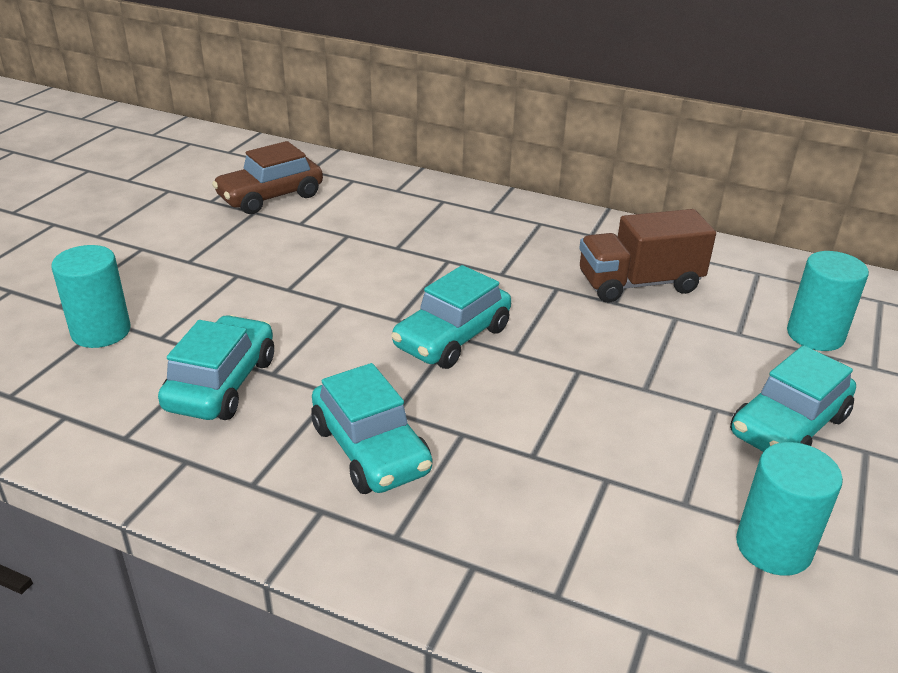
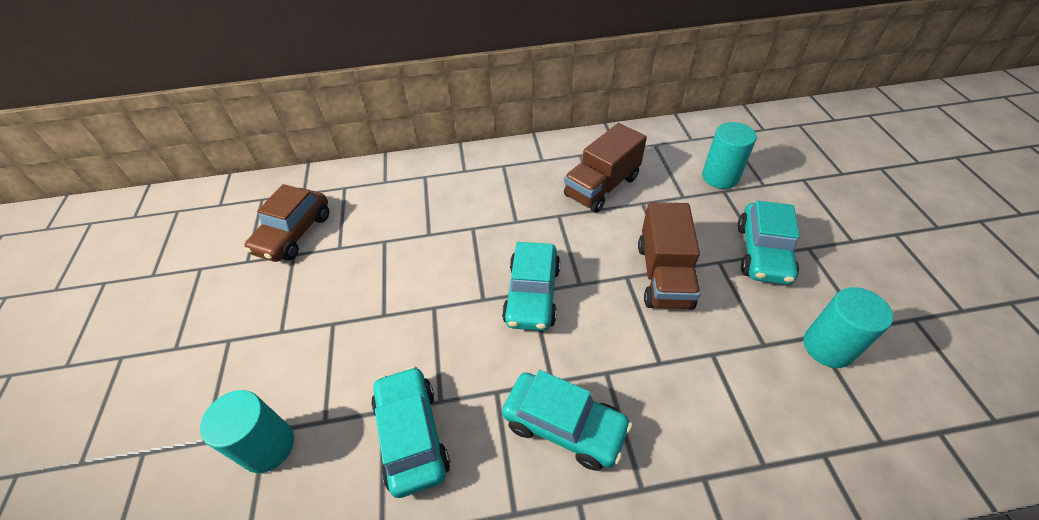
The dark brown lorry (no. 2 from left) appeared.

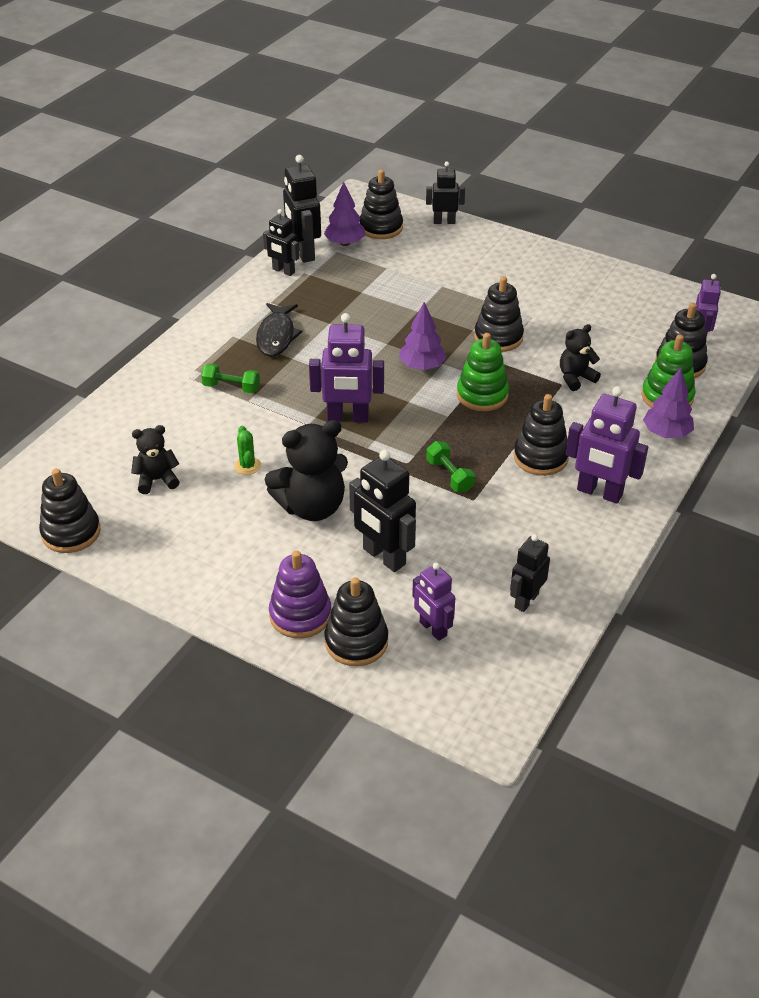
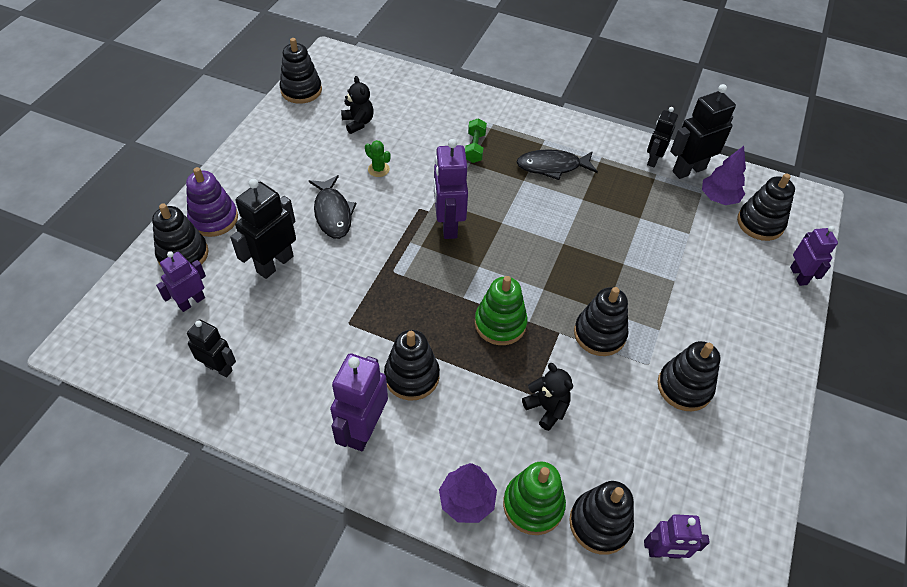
The royal purple toy tree (no. 2 from left) disappeared.
The emerald dumbbell (no. 2 from left) disappeared.
The black stacking toy (no. 6 from left) appeared.
The black stuffed bear (no. 2 from left) was replaced by the black fish figure (no. 1 from left).
The black robot figure (no. 4 from left) became the royal purple robot figure (no. 5 from left).
The emerald prickly plant turned 60 degrees clockwise.

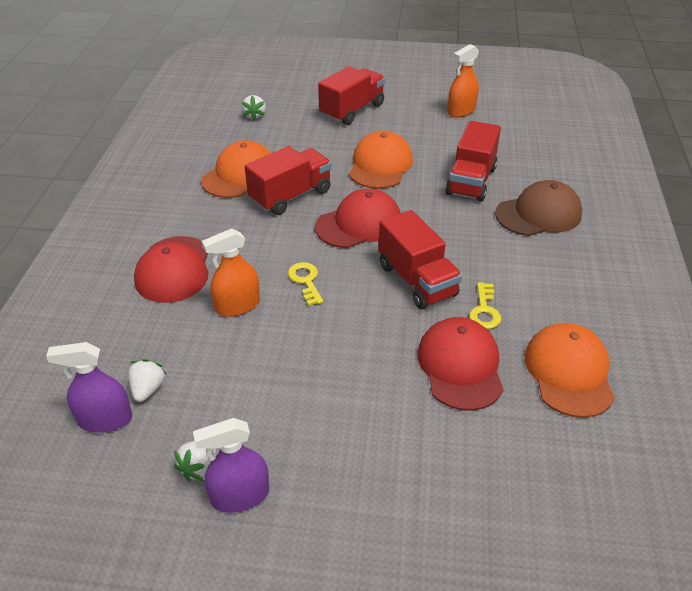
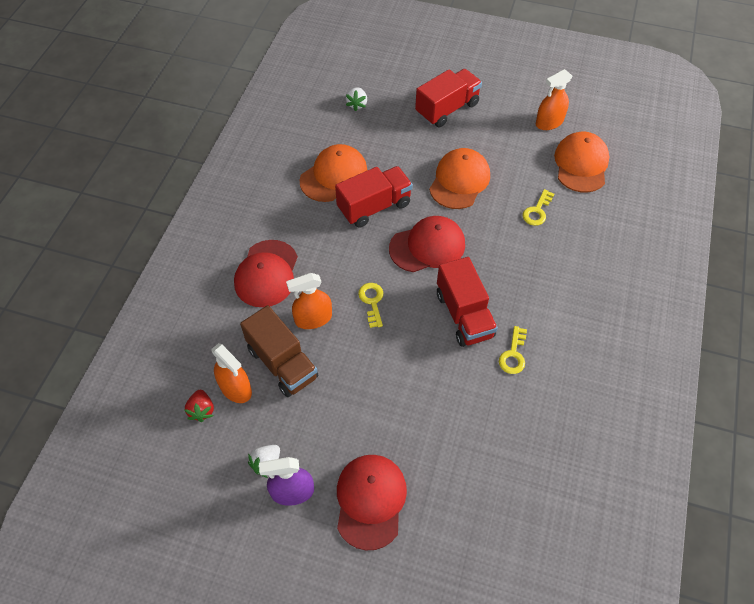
The dark brown peaked cap disappeared.
The dark brown lorry appeared.
The scarlet peaked cap (no. 3 from left in the first image) moved.
The orange peaked cap (no. 3 from left) moved.
The royal purple sprayer (no. 1 from left) was replaced by the scarlet strawberry.
The white strawberry (no. 1 from left) was replaced by the orange sprayer (no. 1 from left).
The scarlet lorry (no. 4 from left) was replaced by the yellow key (no. 3 from left).

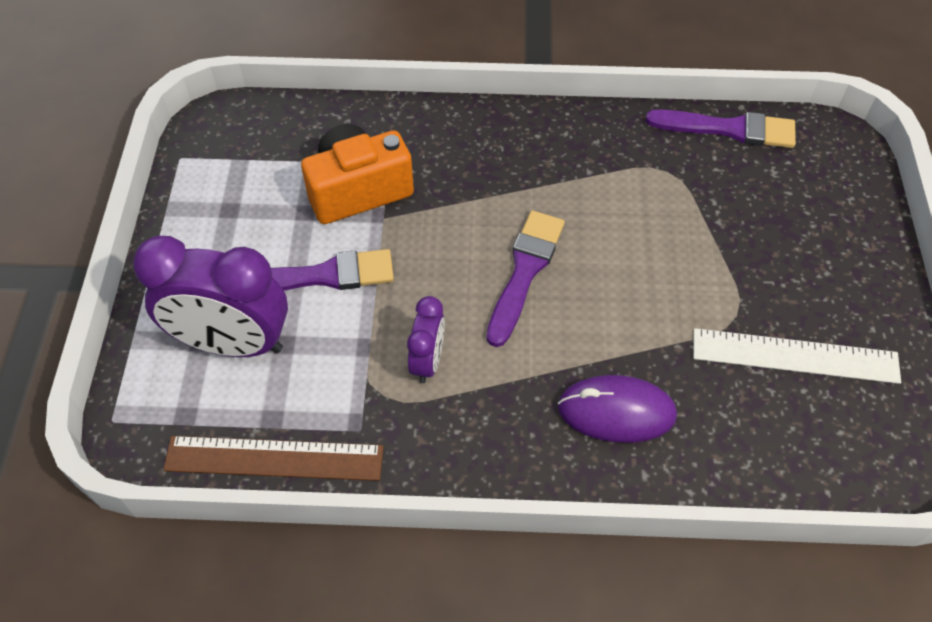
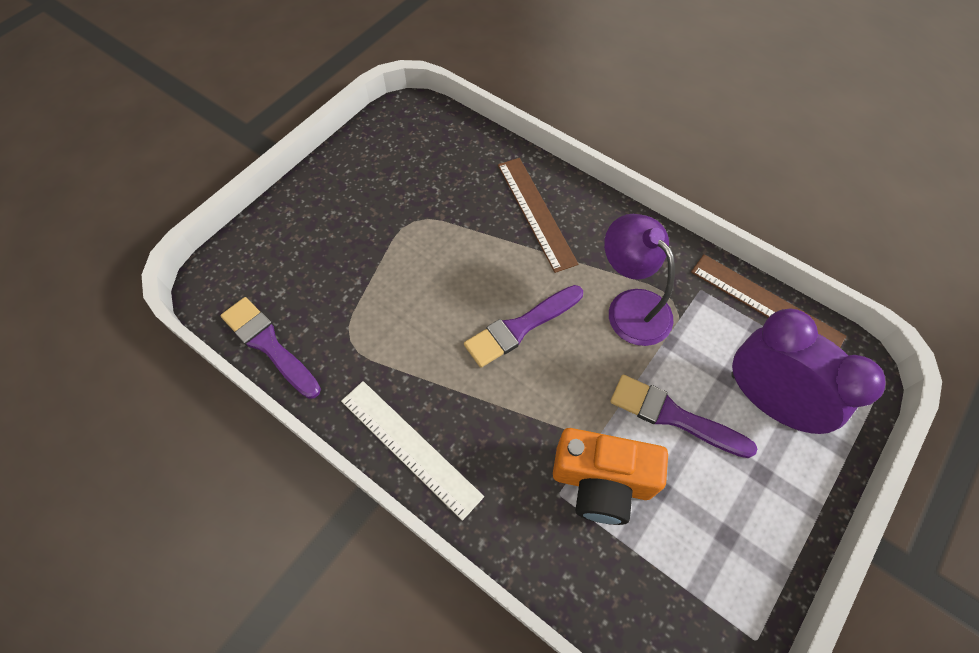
The white measuring stick moved.
The royal purple clock (no. 2 from left) was replaced by the royal purple reading lamp.
The royal purple PC mouse was replaced by the dark brown measuring stick (no. 1 from left).

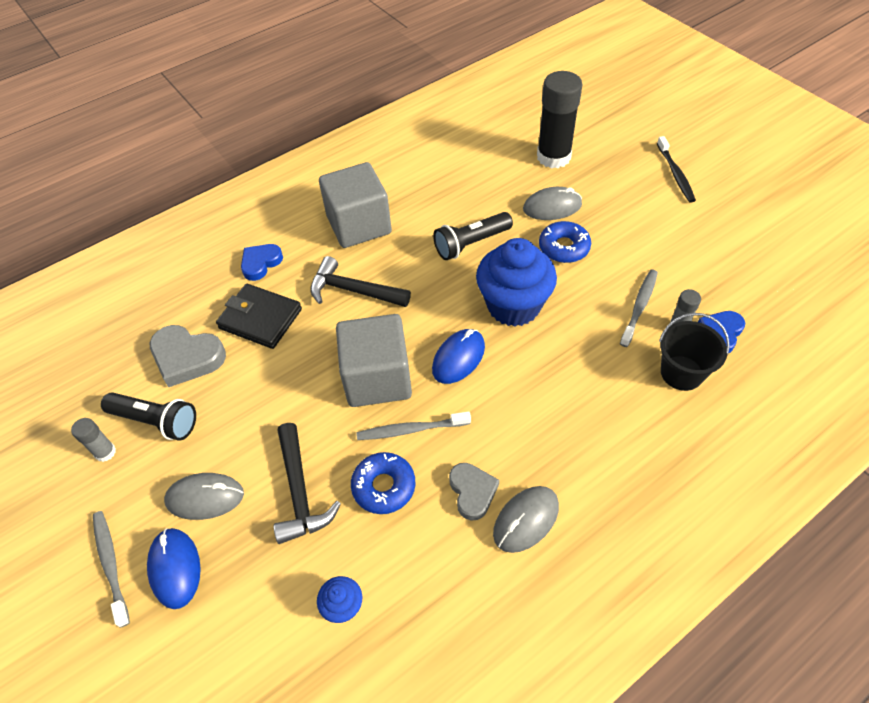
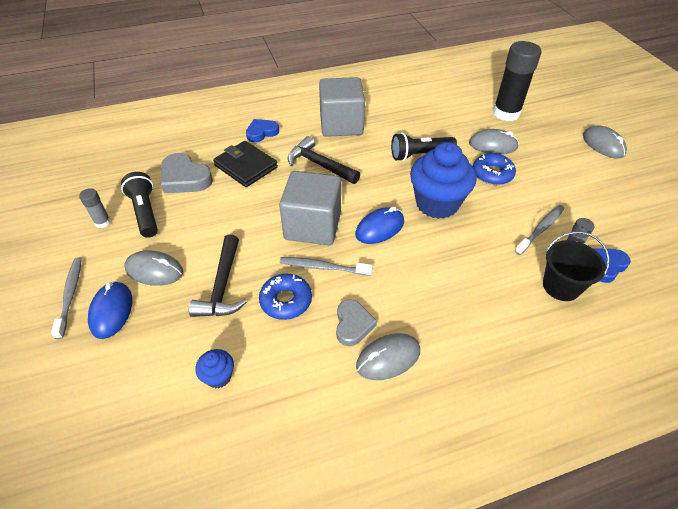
The black dental brush was replaced by the ash-grey PC mouse (no. 4 from left).
The black torch (no. 1 from left) turned 150 degrees counterclockwise.

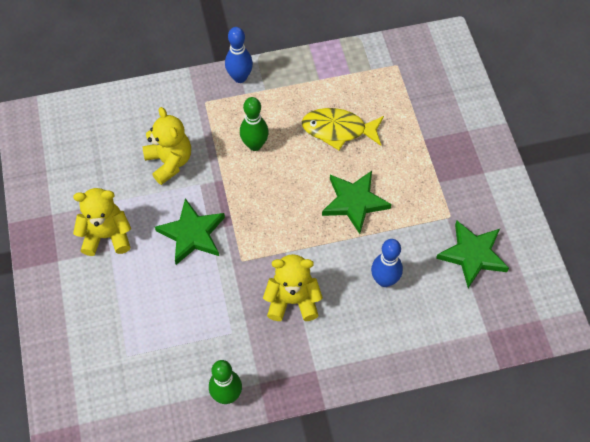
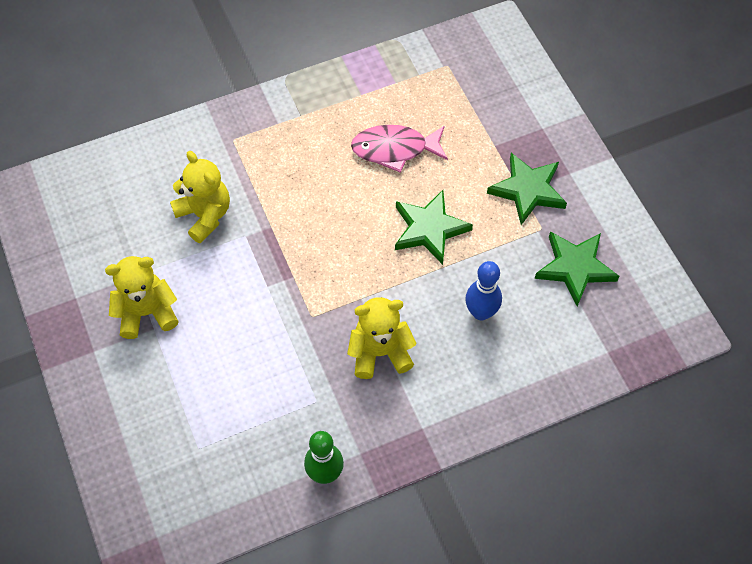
The cobalt tenpin (no. 1 from left) disappeared.
The emerald tenpin (no. 2 from left) disappeared.
The emerald star (no. 1 from left in the first image) moved.
The yellow fish figure became the pink fish figure.

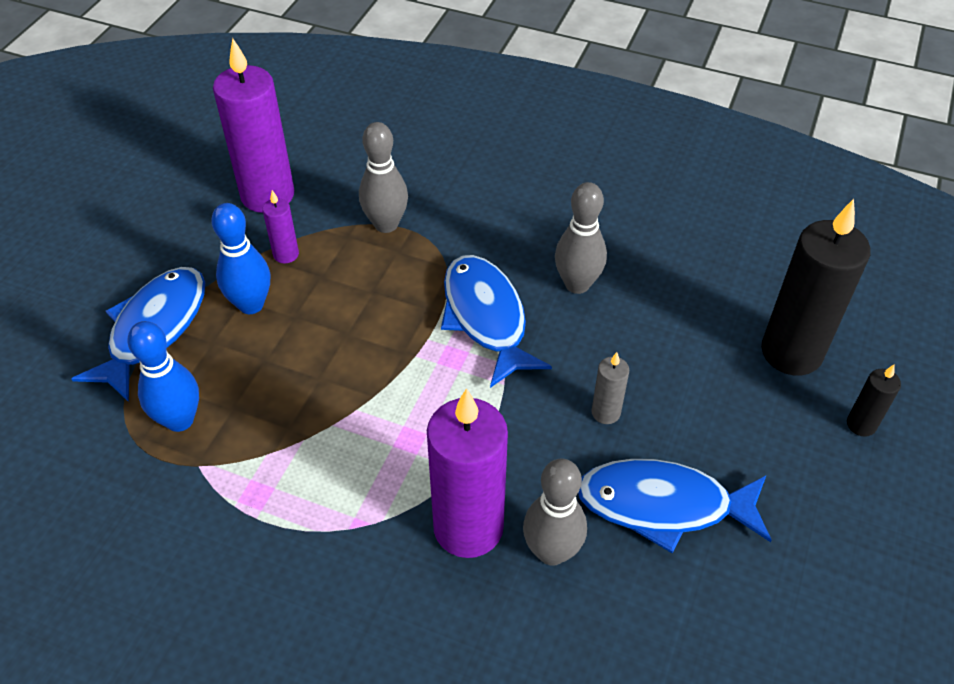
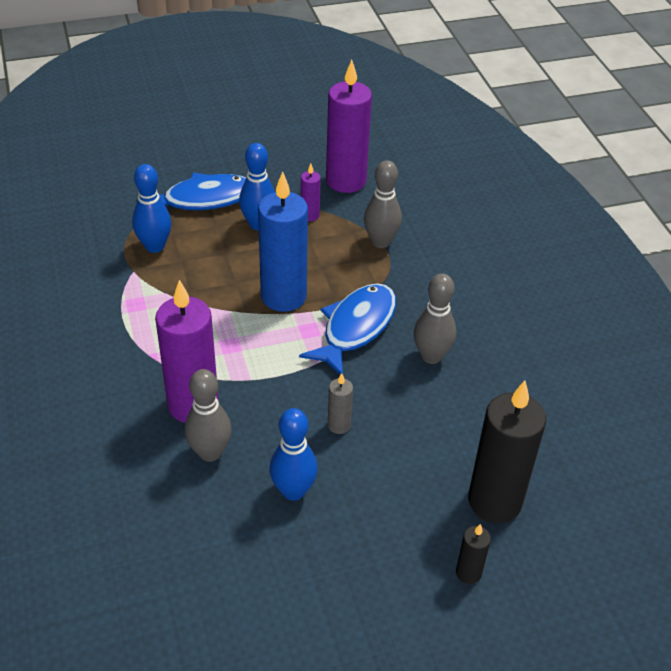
The cobalt wax candle appeared.
The cobalt fish figure (no. 3 from left) was replaced by the cobalt tenpin (no. 3 from left).

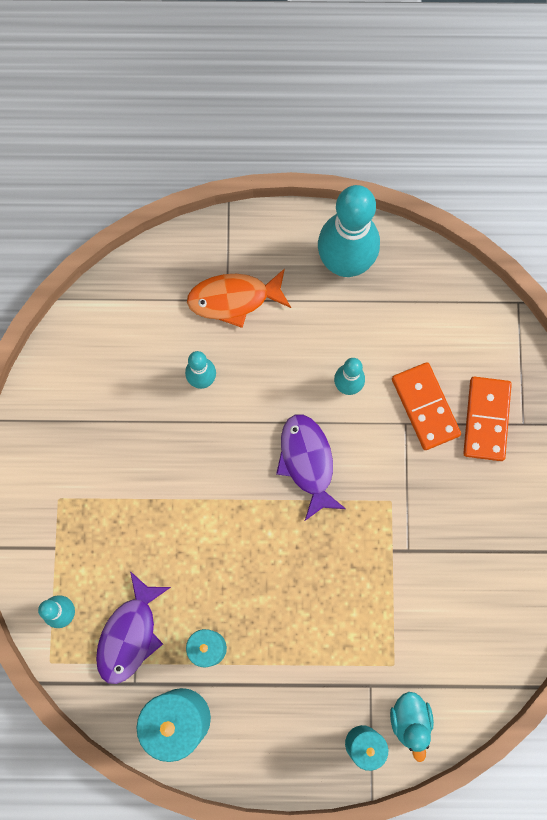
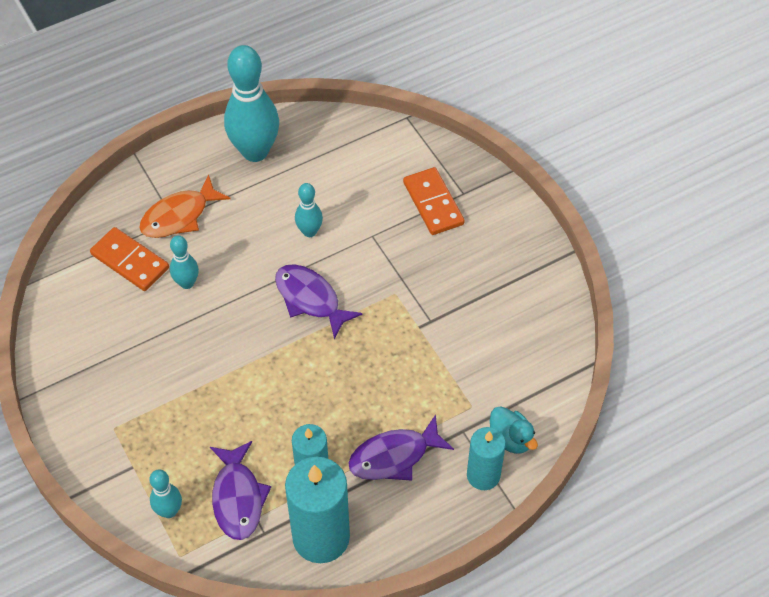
The royal purple fish figure (no. 3 from left) appeared.
The orange domino (no. 1 from left) moved.

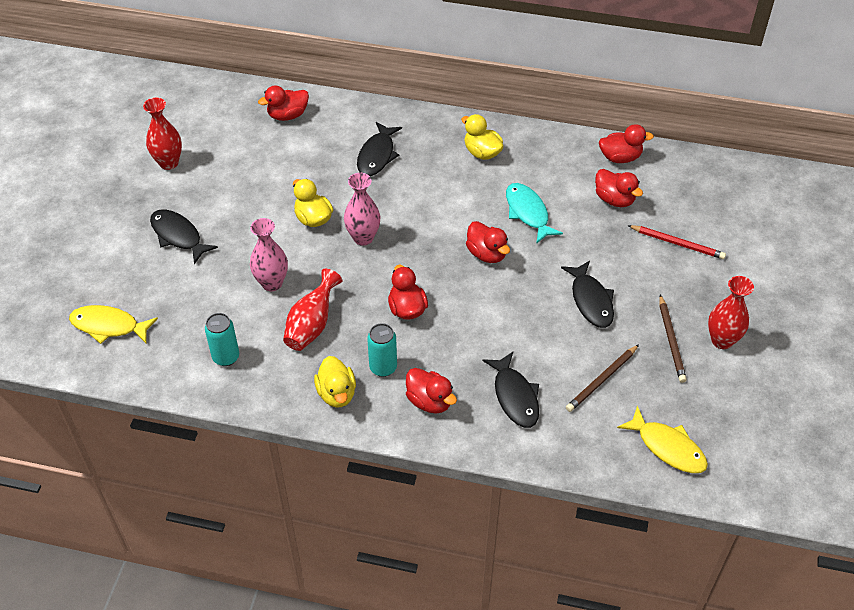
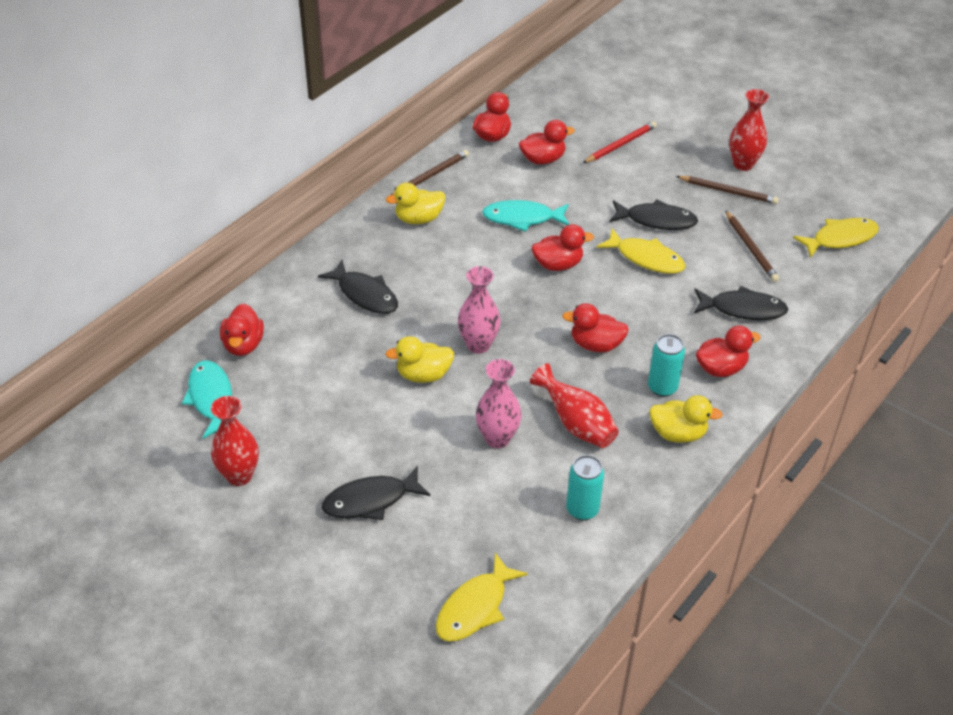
The aqua fish figure (no. 1 from left) appeared.
The dark brown wooden pencil (no. 1 from left) appeared.
The yellow fish figure (no. 2 from left) appeared.

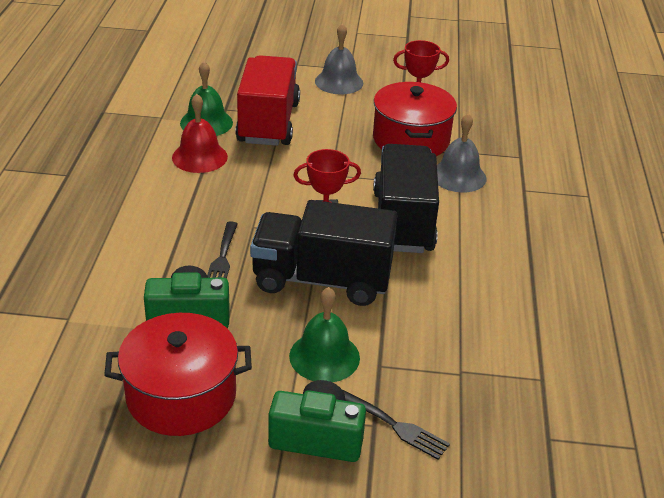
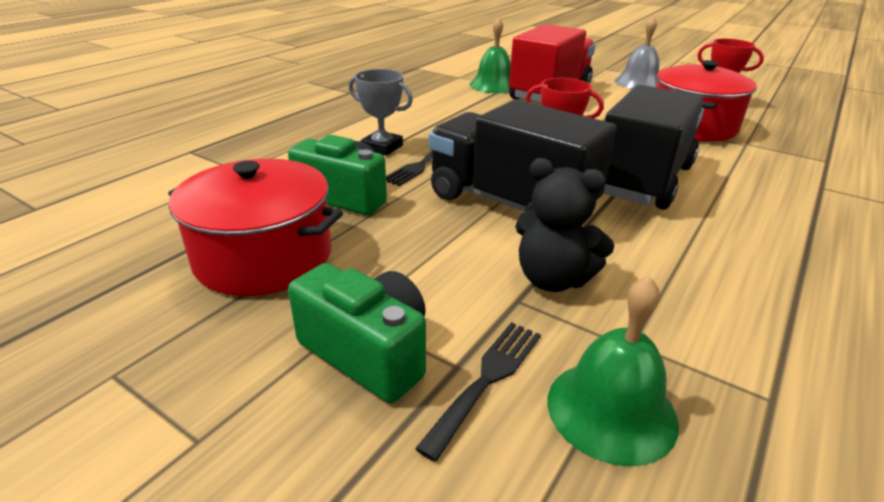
The scarlet school bell disappeared.
The ash-grey school bell (no. 2 from left) disappeared.
The ash-grey prize cup appeared.
The black stuffed bear appeared.
The emerald school bell (no. 2 from left) moved.
The black fork (no. 2 from left) turned 120 degrees counterclockwise.

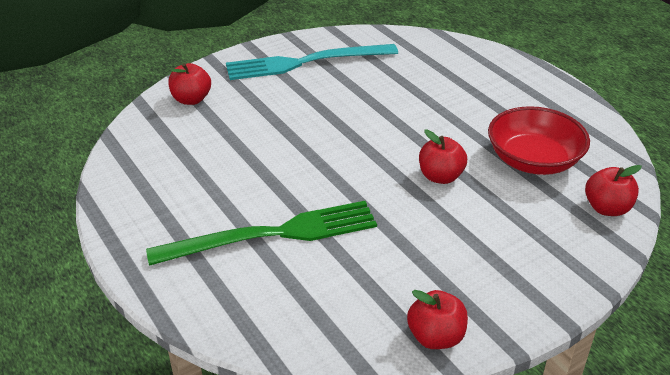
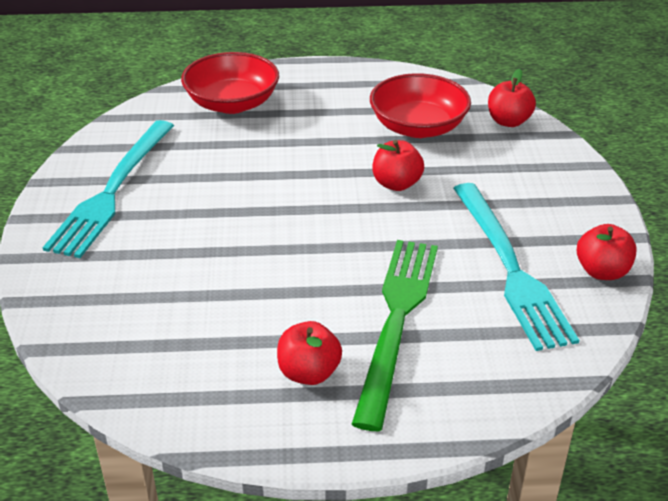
The scarlet serving bowl (no. 1 from left) appeared.
The aqua fork (no. 2 from left) appeared.
The scarlet toy apple (no. 1 from left) moved.

